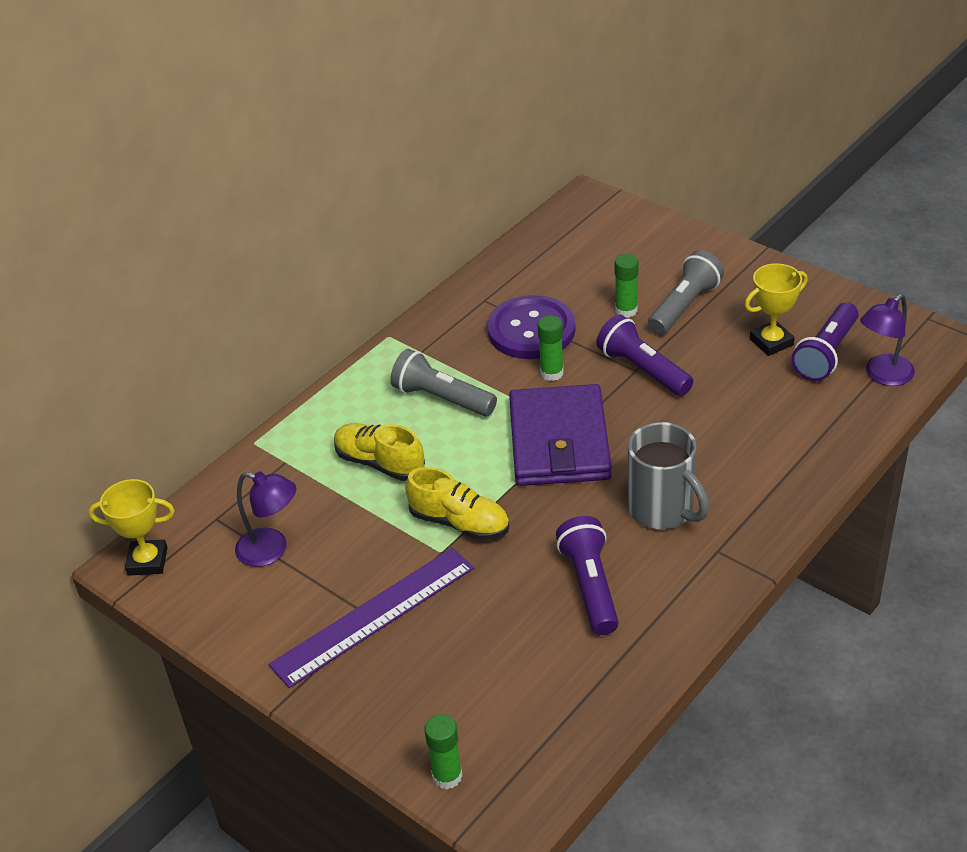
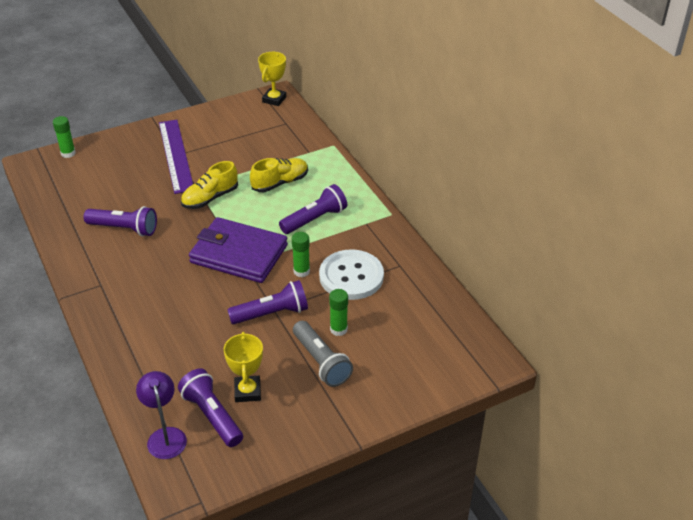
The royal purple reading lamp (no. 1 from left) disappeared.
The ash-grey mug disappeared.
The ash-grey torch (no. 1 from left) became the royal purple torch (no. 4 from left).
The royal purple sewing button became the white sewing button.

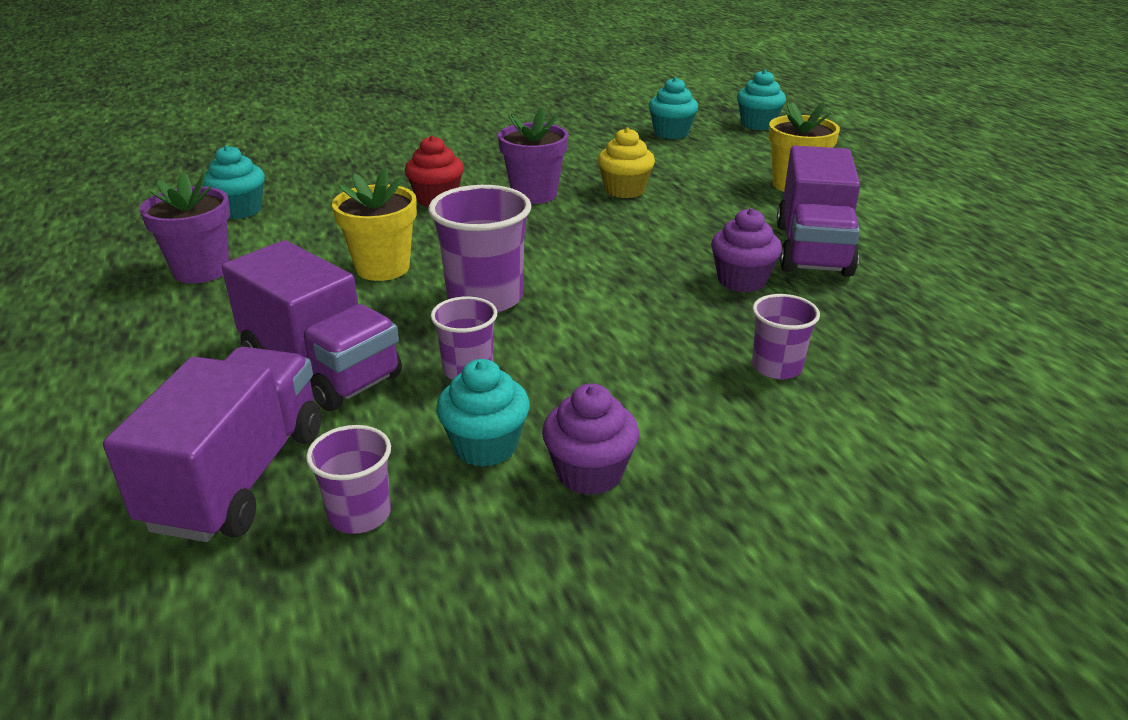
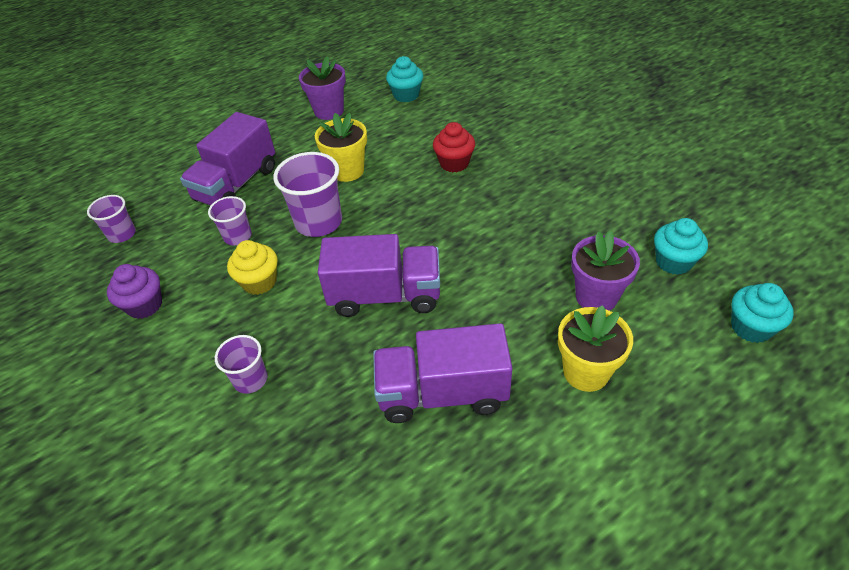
The aqua muffin (no. 2 from left) disappeared.
The royal purple muffin (no. 2 from left) disappeared.
The royal purple lorry (no. 1 from left in the first image) moved.
The royal purple plant pot (no. 2 from left) moved.
The yellow muffin moved.

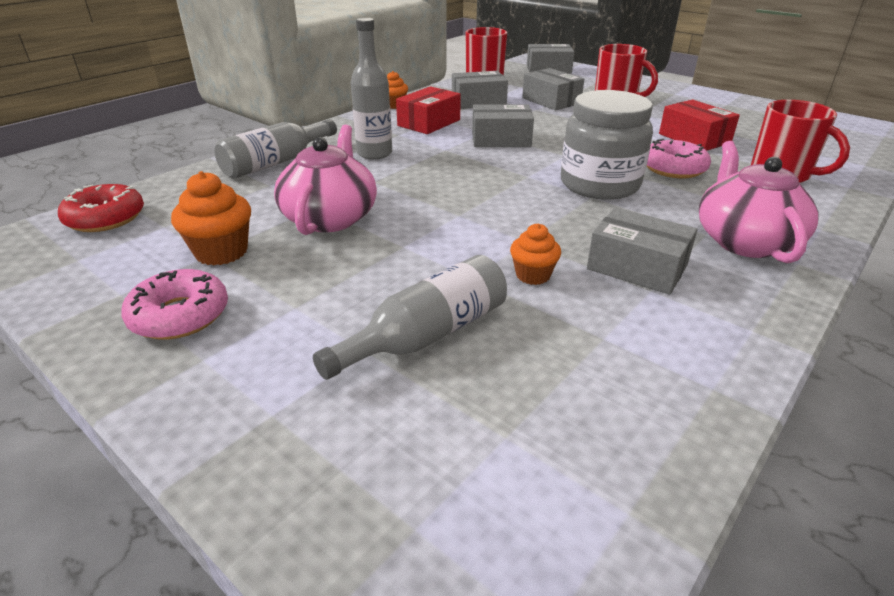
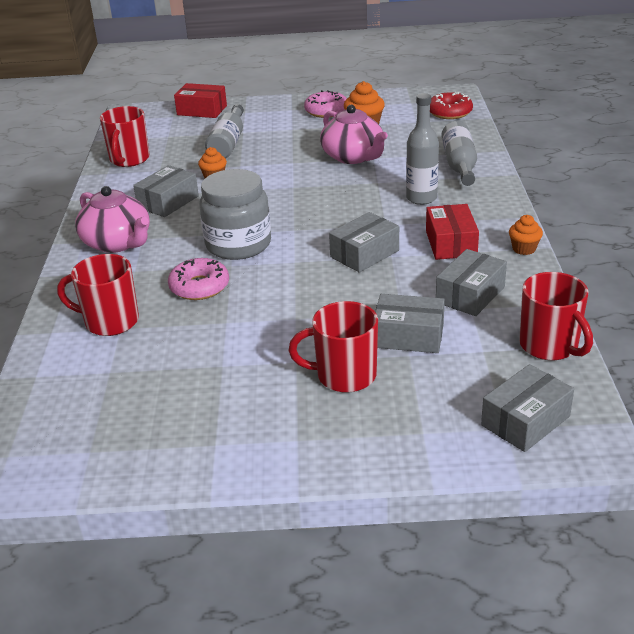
The scarlet mug (no. 2 from left) appeared.
The scarlet package (no. 2 from left in the first image) moved.
The ash-grey package (no. 5 from left in the first image) turned 45 degrees counterclockwise.

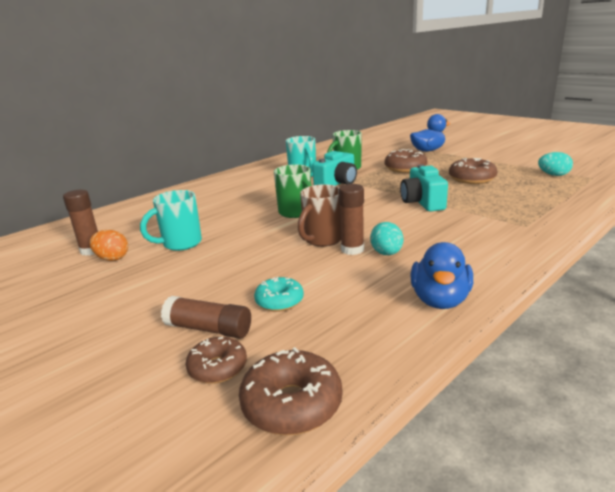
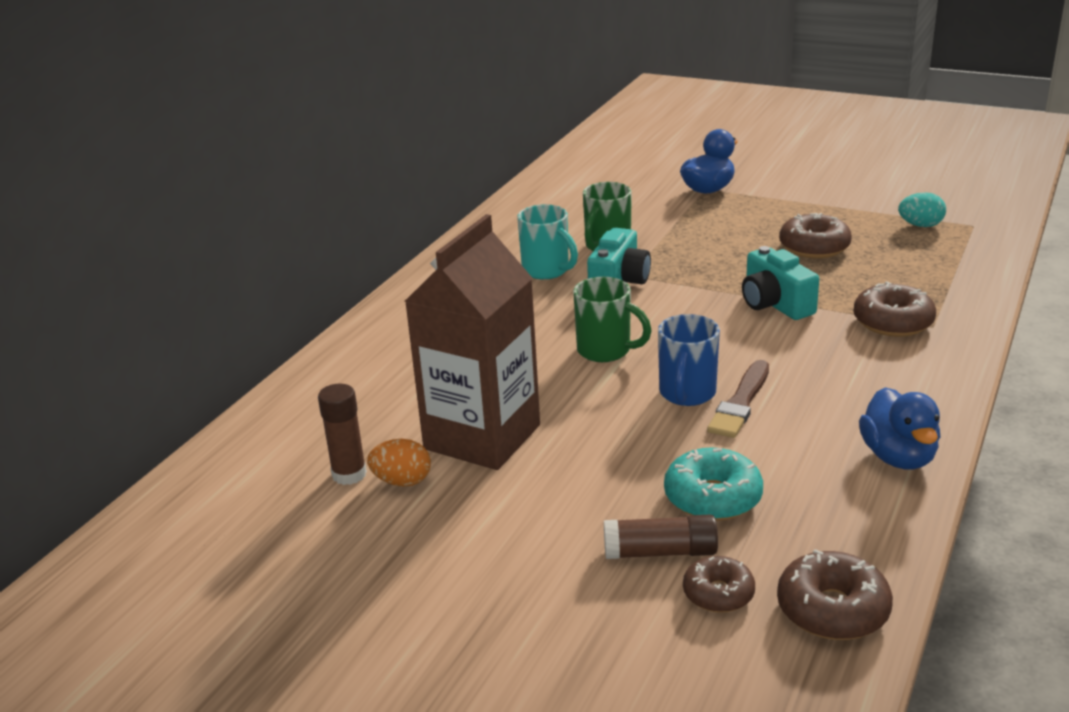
The aqua toy egg (no. 1 from left) disappeared.
The dark brown doughnut (no. 3 from left in the first image) moved.
The aqua mug (no. 1 from left) was replaced by the dark brown carton.
The dark brown glue stick (no. 3 from left) was replaced by the dark brown paint brush.
The dark brown mug became the cobalt mug.
The aqua doughnut changed to 1.52 times the size.

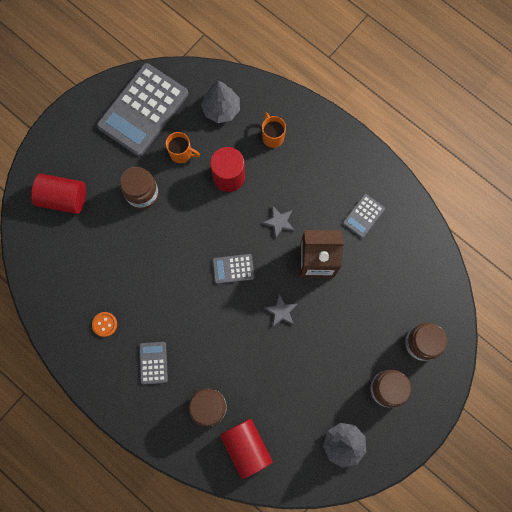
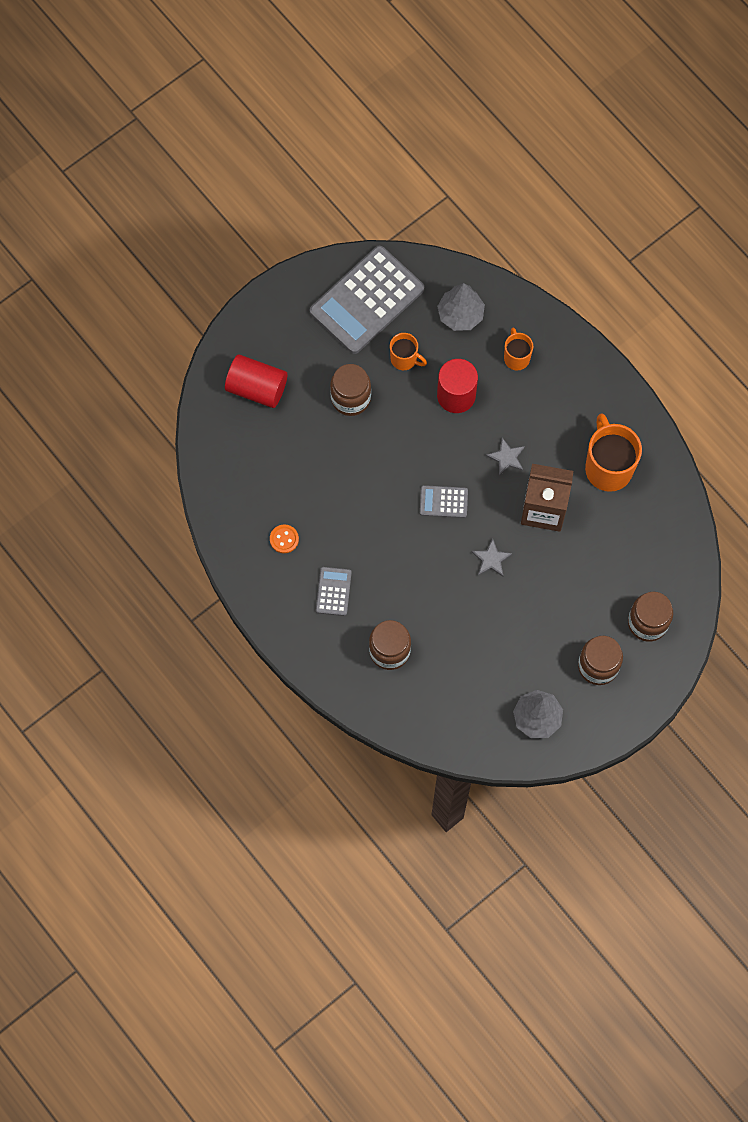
The scarlet cylinder shape (no. 3 from left) disappeared.
The ash-grey pocket calculator (no. 4 from left) was replaced by the orange mug (no. 3 from left).

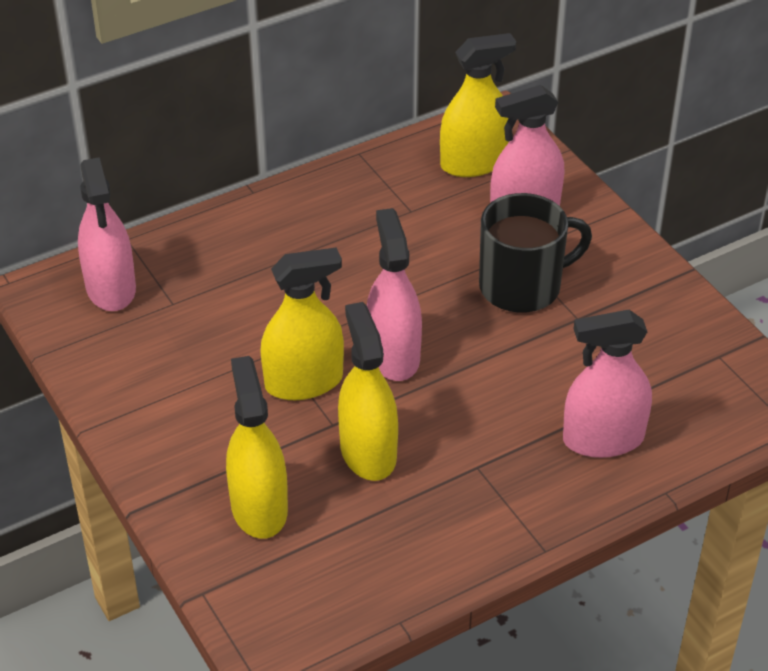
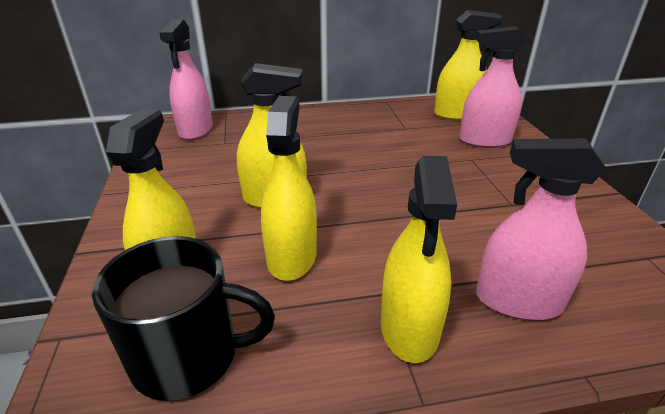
The pink sprayer (no. 2 from left) disappeared.
The yellow sprayer (no. 4 from left) appeared.
The black mug moved.

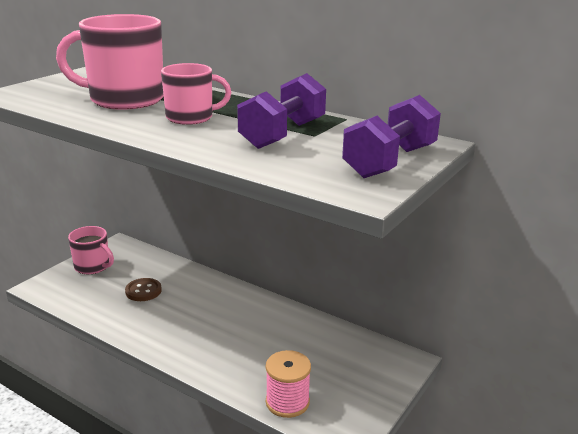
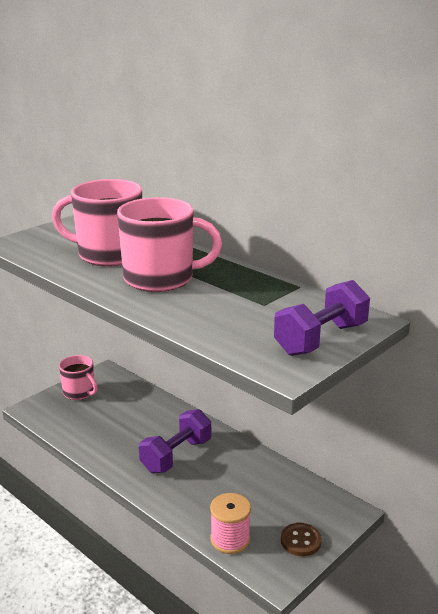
The dark brown sewing button moved.
The royal purple dumbbell (no. 1 from left) moved.
The pink mug (no. 3 from left) changed to 1.68 times the size.

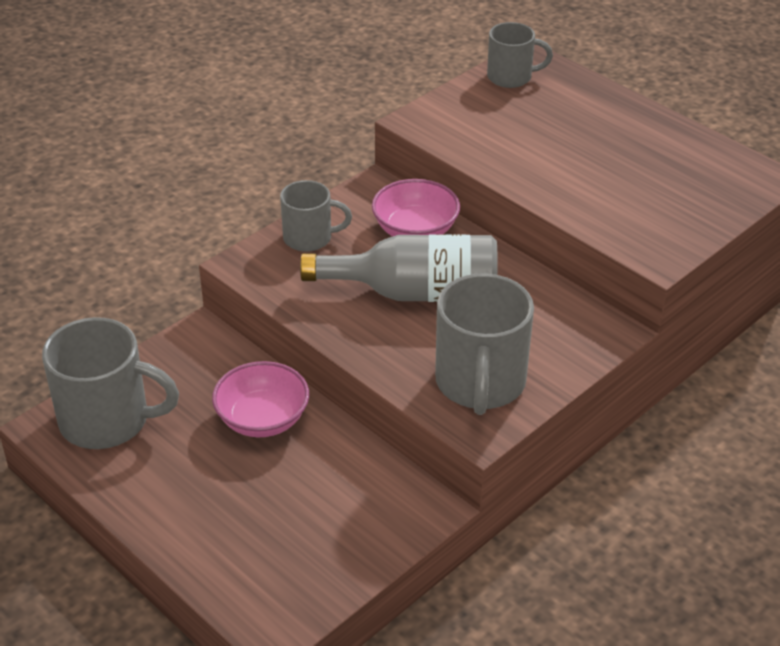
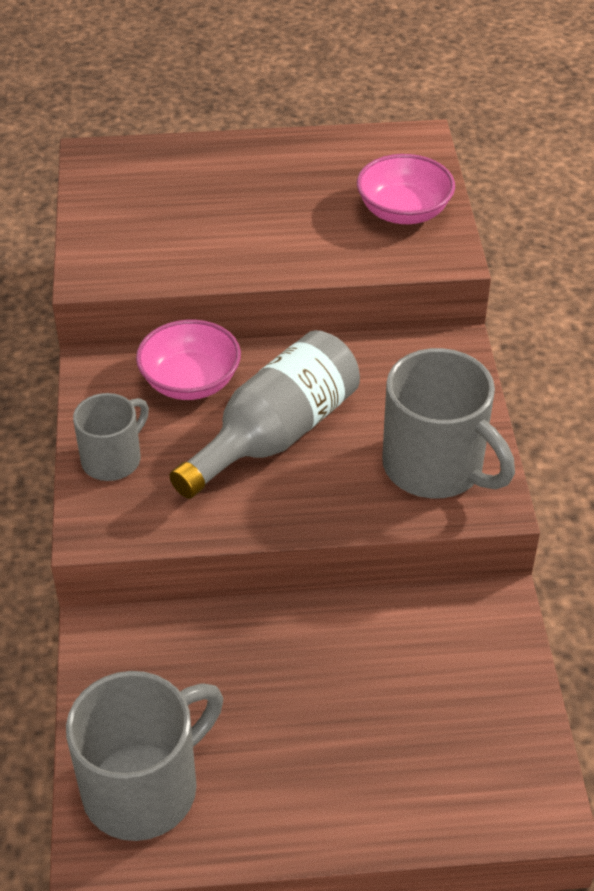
The ash-grey mug (no. 4 from left) disappeared.
The pink serving bowl (no. 1 from left in the first image) moved.

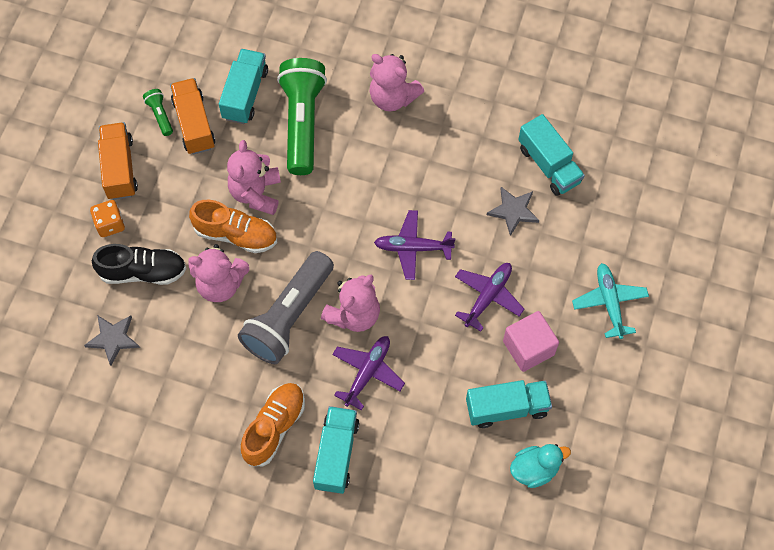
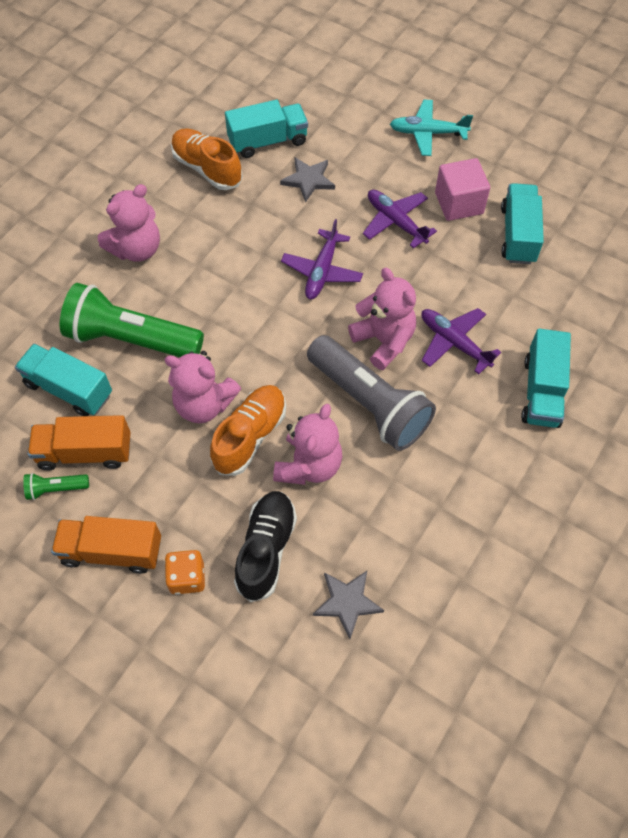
The aqua toy duck disappeared.
The orange lace-up shoe (no. 2 from left in the first image) moved.
The aqua lorry (no. 2 from left in the first image) turned 105 degrees counterclockwise.

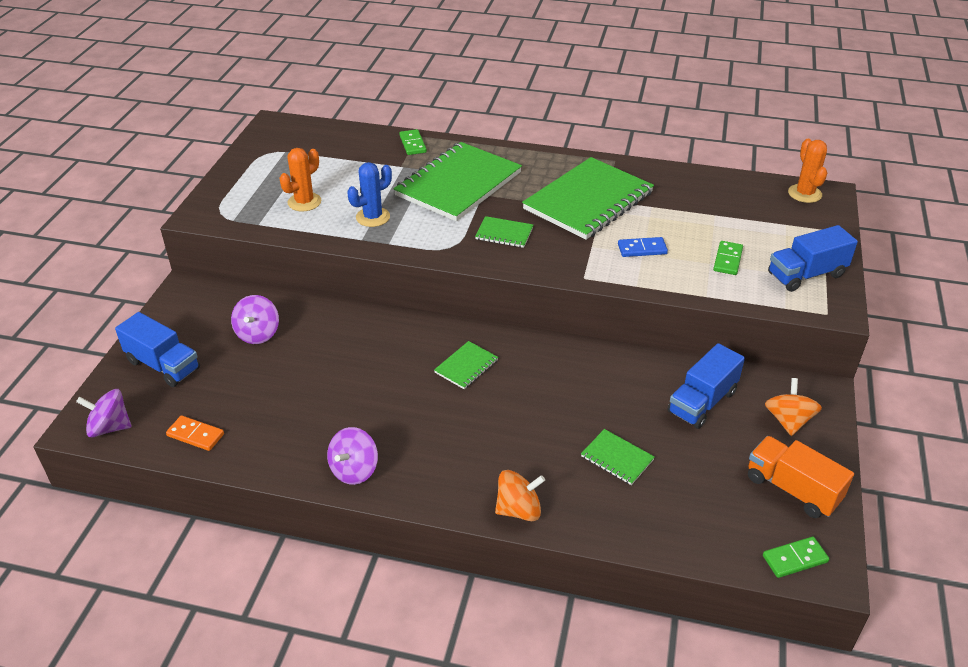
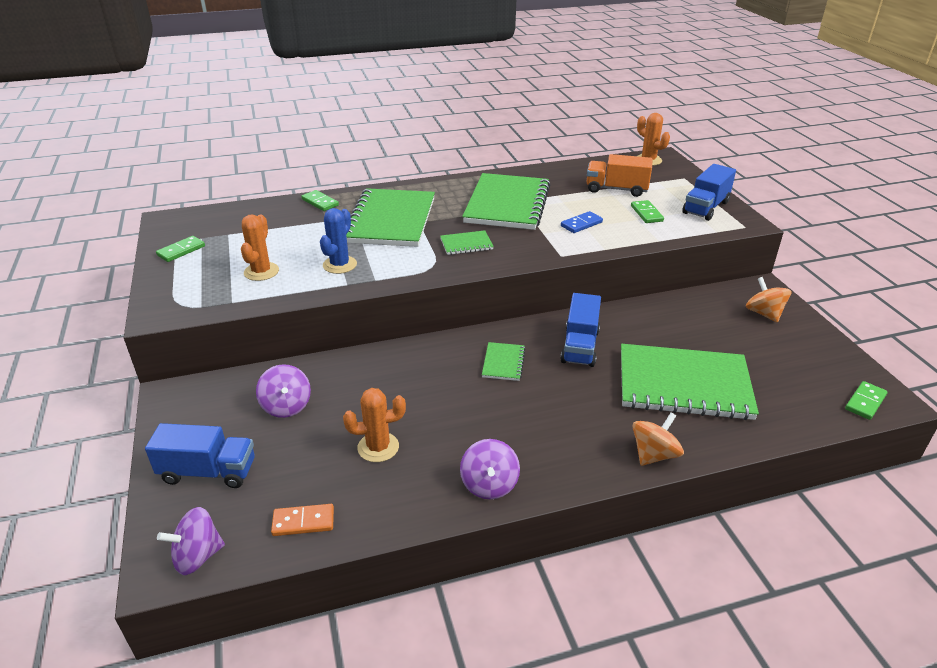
The emerald domino (no. 1 from left) appeared.
The orange prickly plant (no. 2 from left) appeared.
The cobalt lorry (no. 2 from left) moved.
The orange lorry moved.
The emerald exercise book (no. 5 from left) changed to 2.31 times the size.

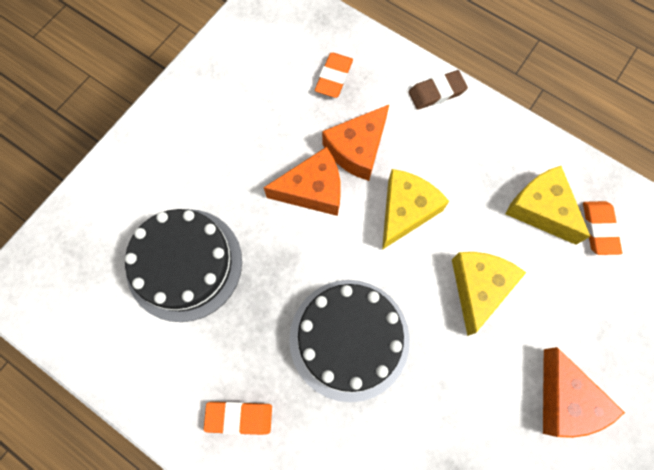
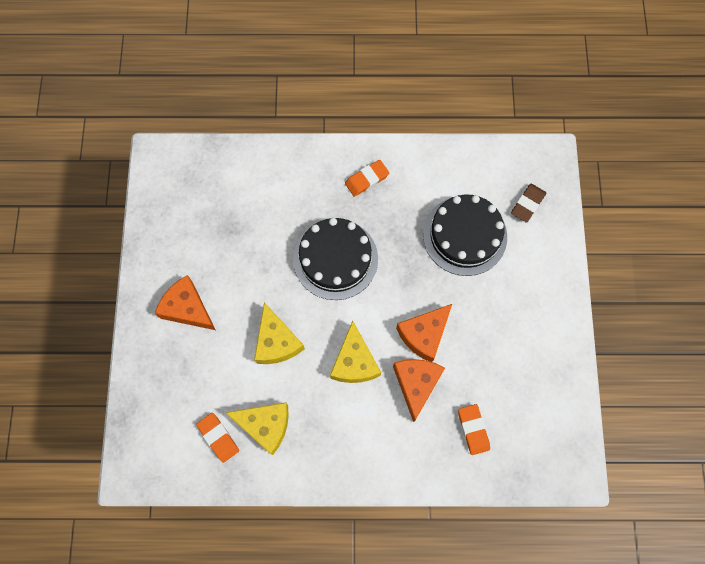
The dark brown pencil eraser moved.

